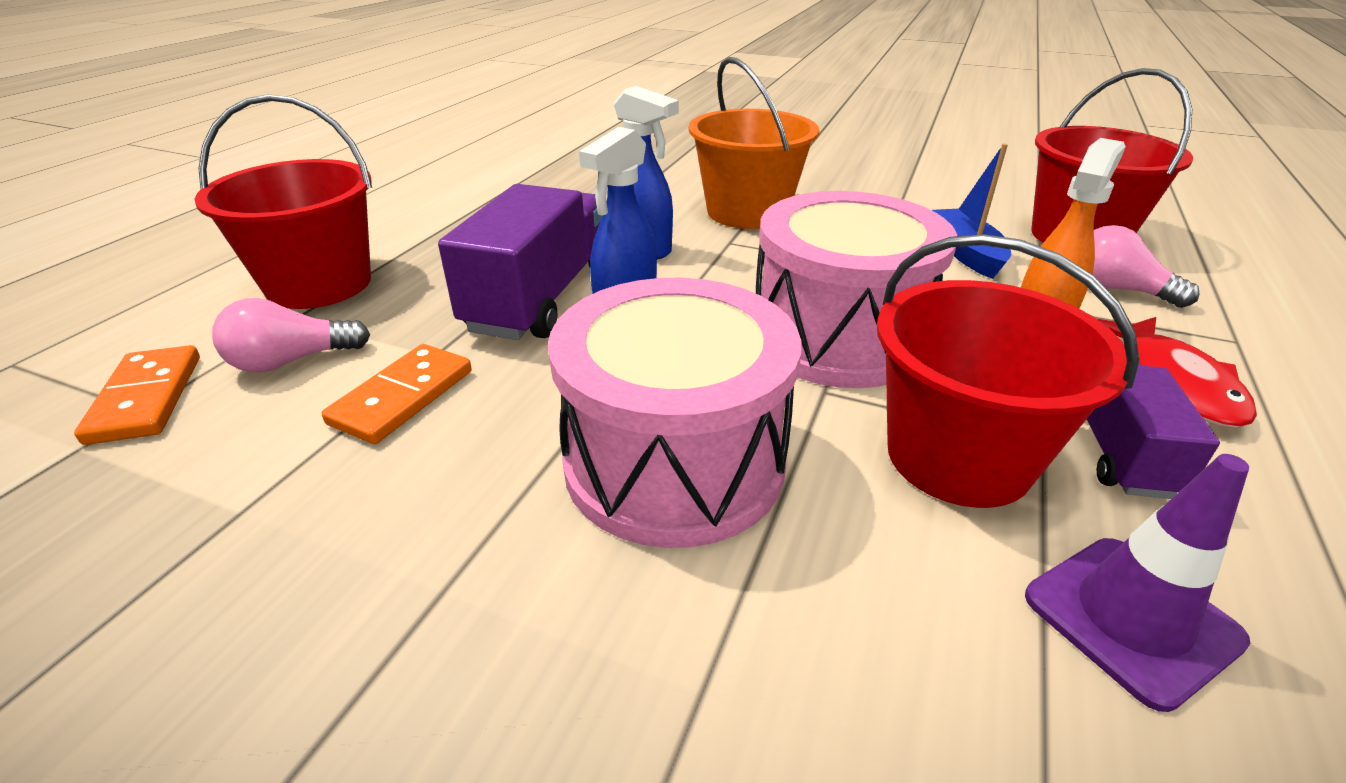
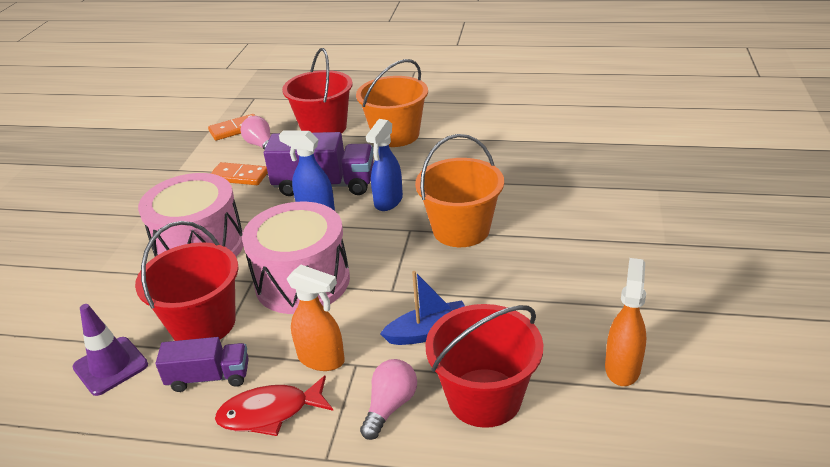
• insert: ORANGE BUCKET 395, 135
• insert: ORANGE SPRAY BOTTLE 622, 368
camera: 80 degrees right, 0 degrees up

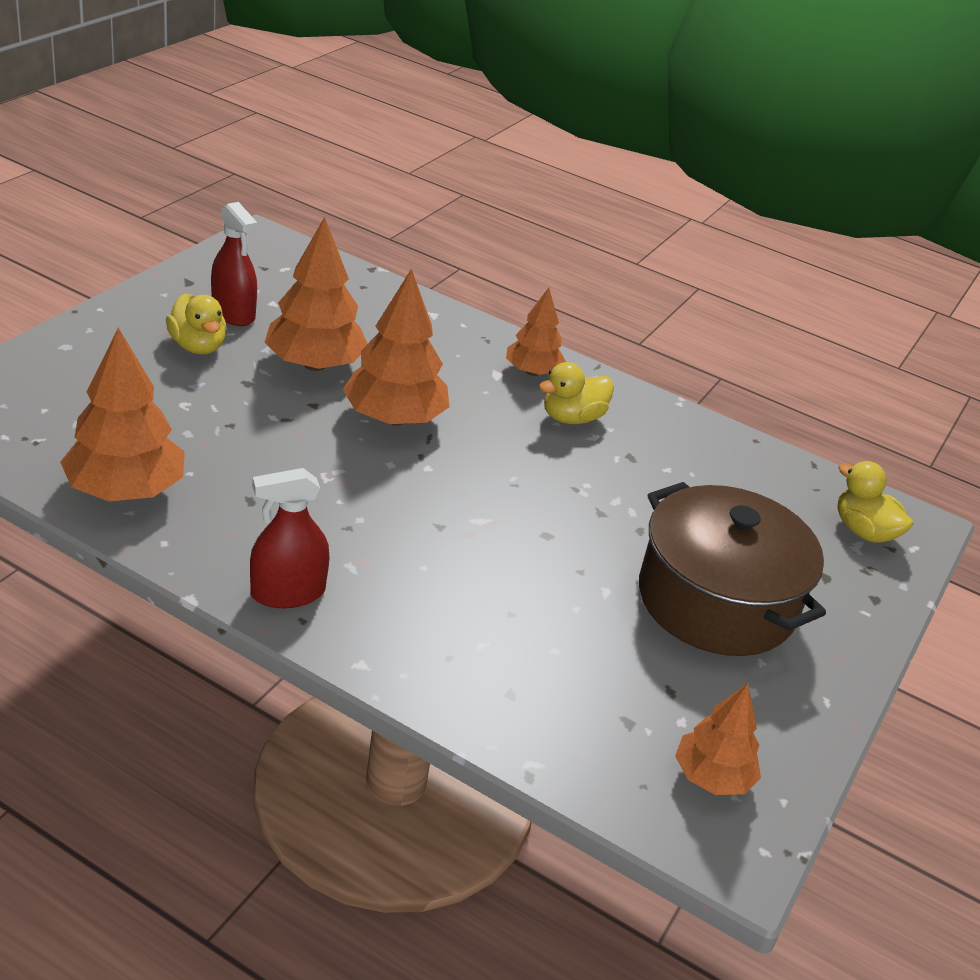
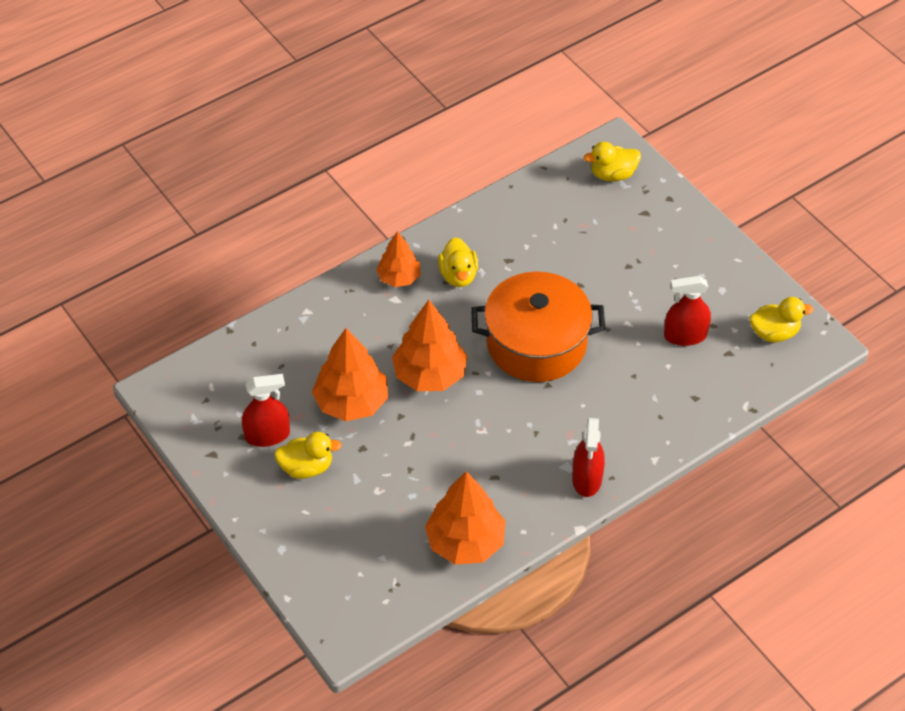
• delete: BROWN POT 716, 601
• replace: ORANGE TREE 712, 777 to YELLOW DUCK 774, 333
• insert: ORANGE POT 536, 343
• insert: RED SPRAY BOTTLE 685, 335
camera: 60 degrees left, 15 degrees up

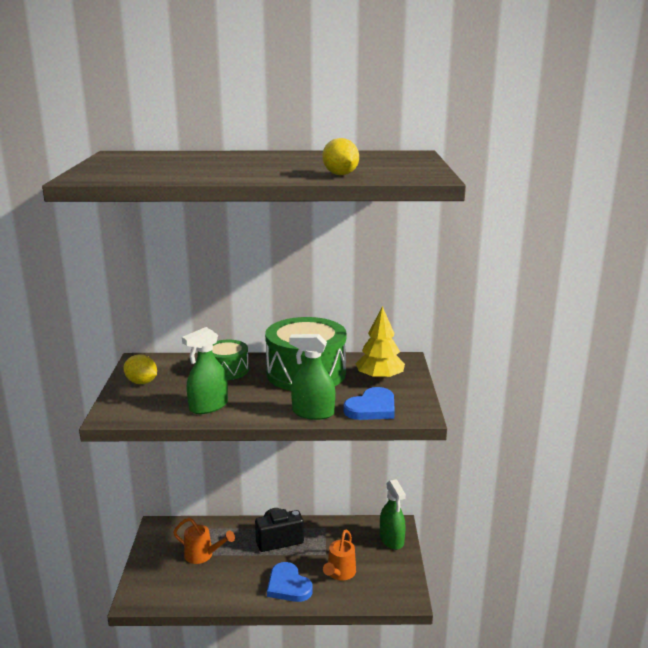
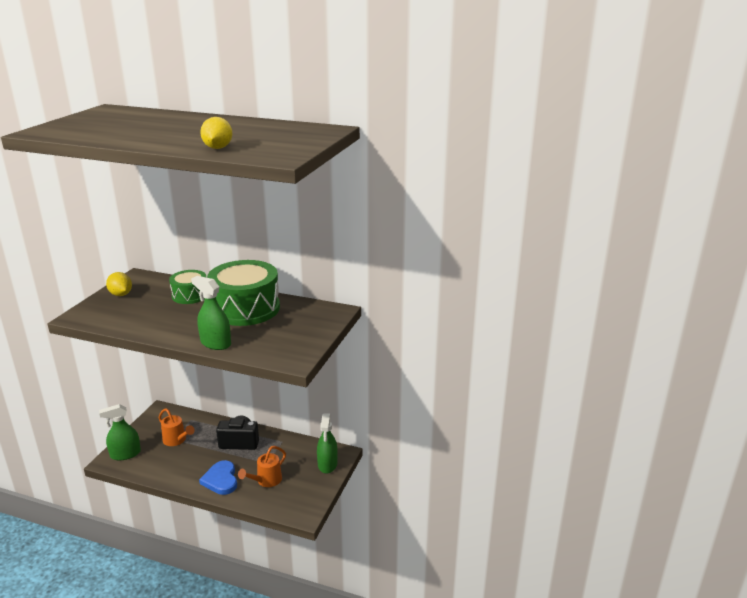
• delete: YELLOW TREE 380, 378
• move: GREEN SPRAY BOTTLE 208, 406 to 125, 454
• delete: BLUE HEART 372, 408
camera: 20 degrees right, 5 degrees up

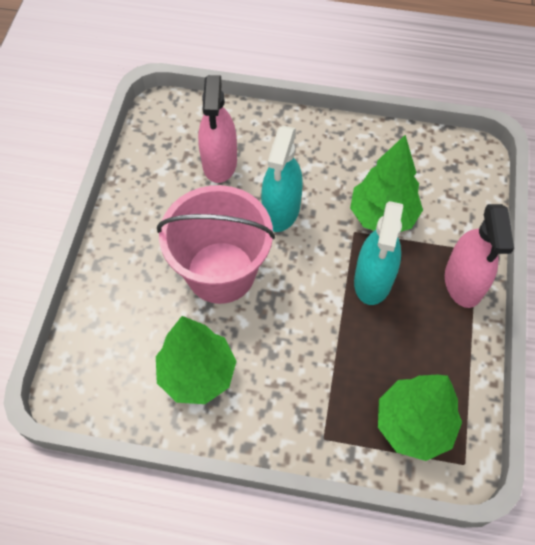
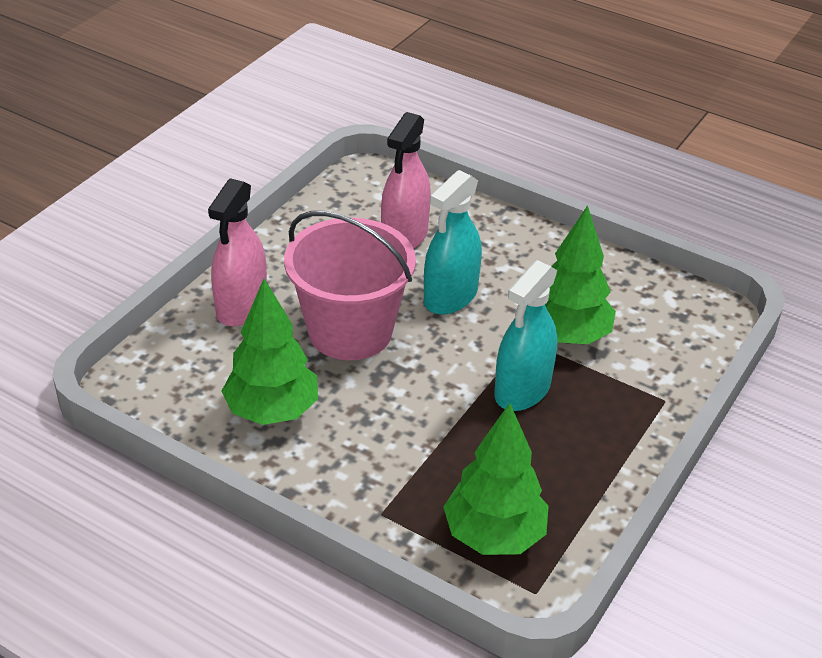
• move: PINK SPRAY BOTTLE 463, 282 to 241, 306
camera: 20 degrees right, 20 degrees down

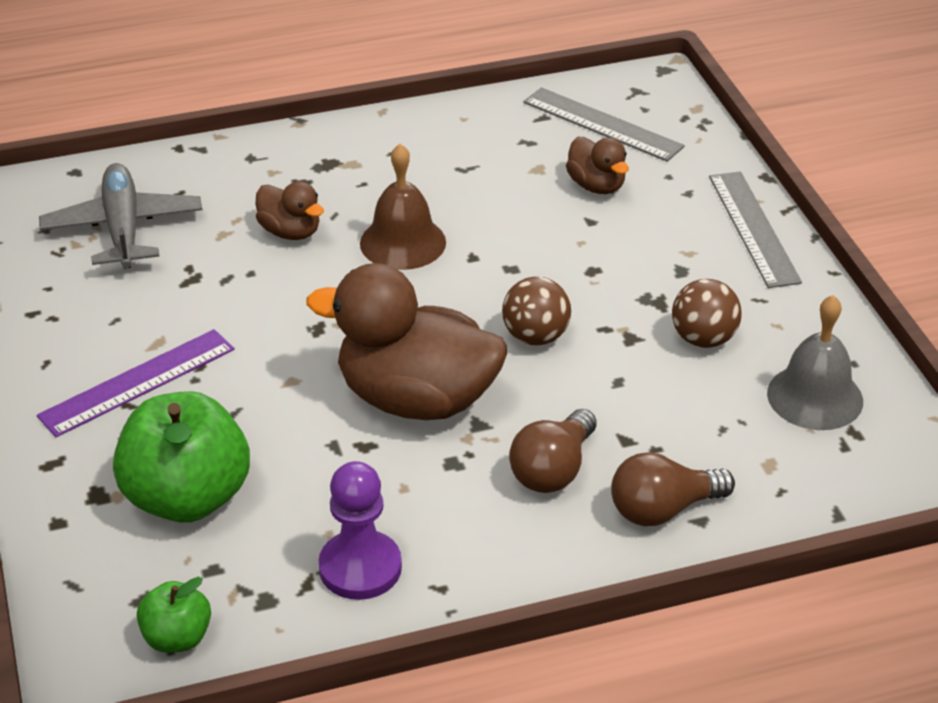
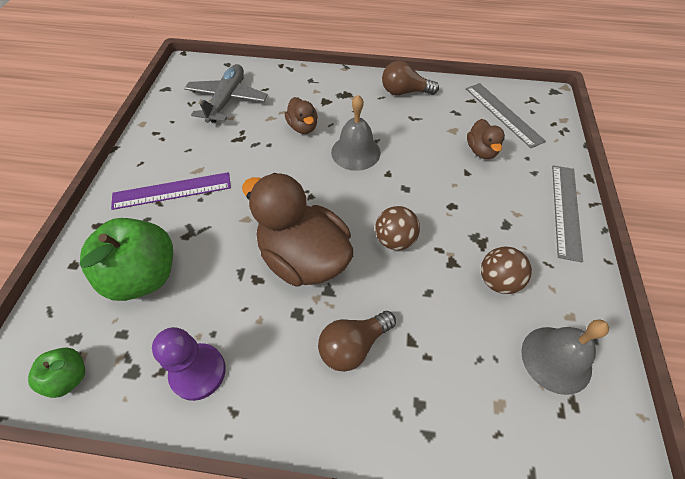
• recolor: BROWN BELL 403, 242 to GREY BELL 355, 152
• move: BROWN LIGHT BULB 663, 509 to 404, 92
camera: 25 degrees right, 15 degrees up

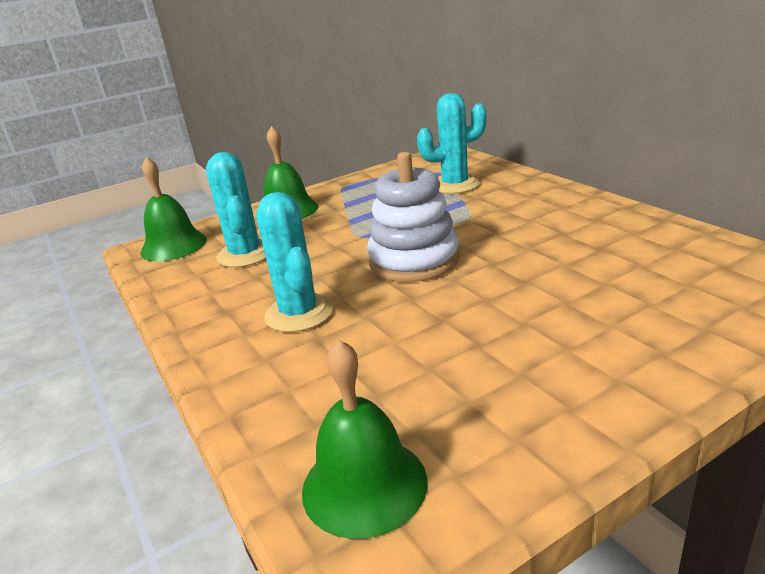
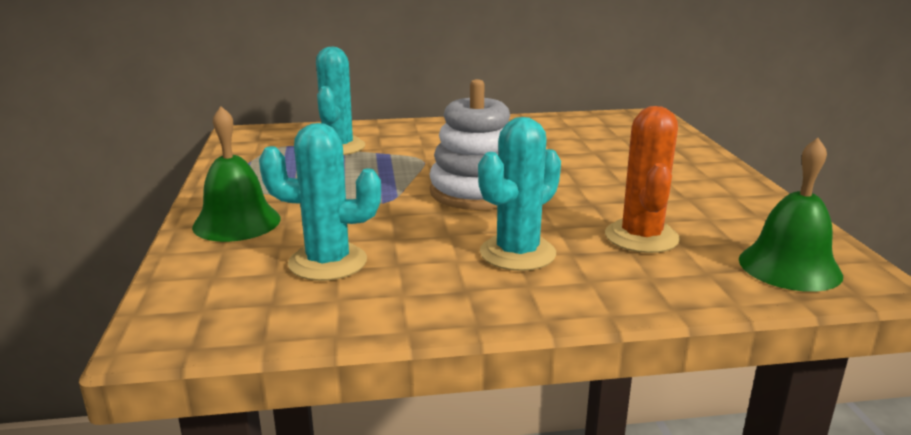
• delete: GREEN BELL 174, 246
• rotate: TURQUOISE CACTUS 299, 313 = 517, 253 45 degrees counterclockwise
• insert: ORANGE CACTUS 641, 237
camera: 70 degrees left, 5 degrees down

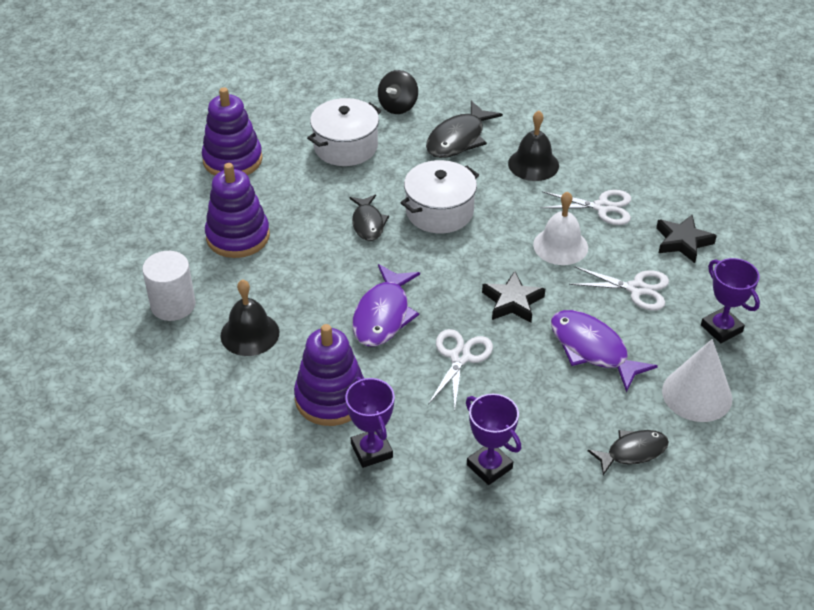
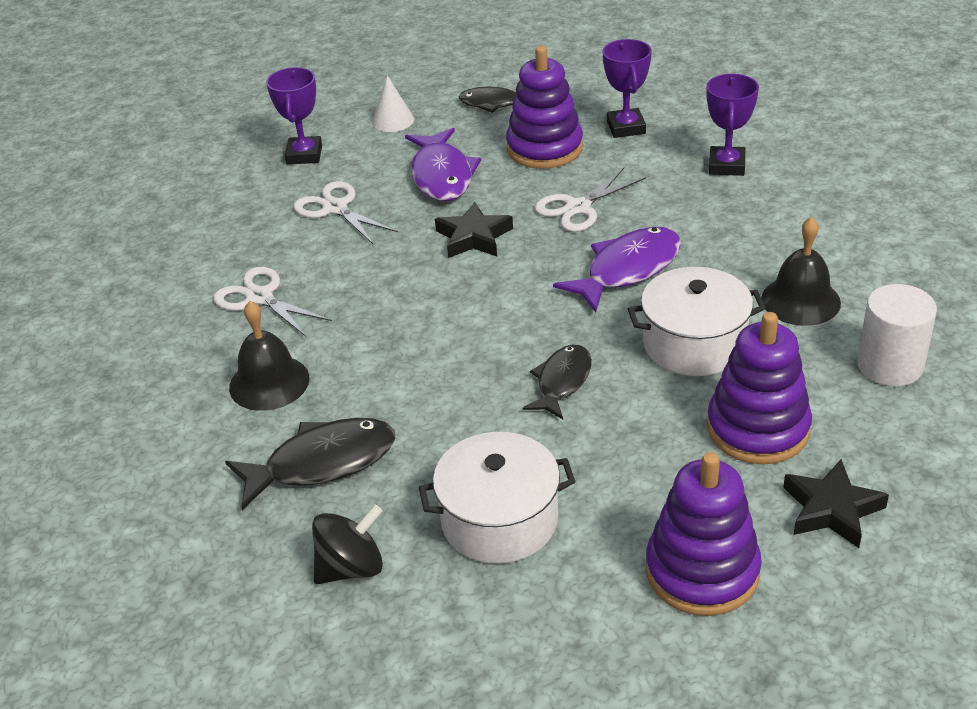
• move: WHITE POT 439, 211 to 694, 343
• delete: WHITE BELL 560, 246
• move: BLACK STAR 682, 242 to 831, 509
• move: PURPLE STACKING TOY 331, 398 to 544, 148
• resize: WHITE CONE 697, 394 = 393, 120 x0.60
camera: 145 degrees left, 5 degrees down

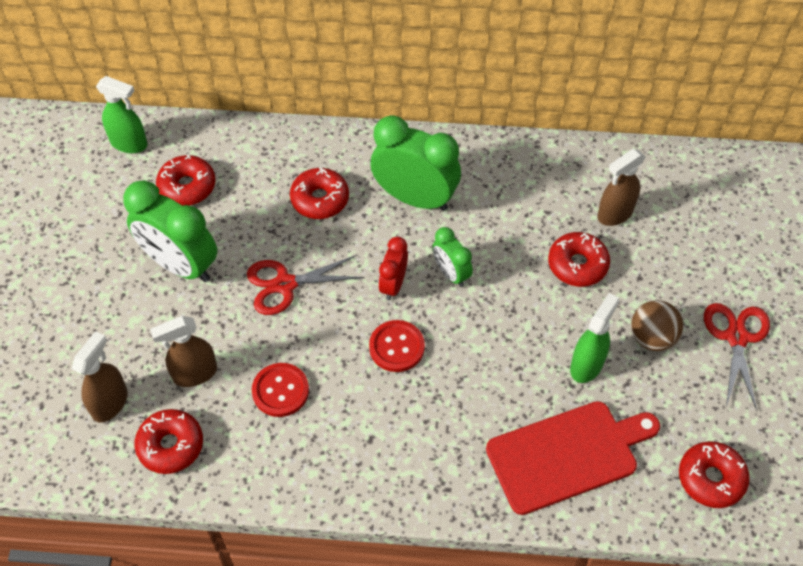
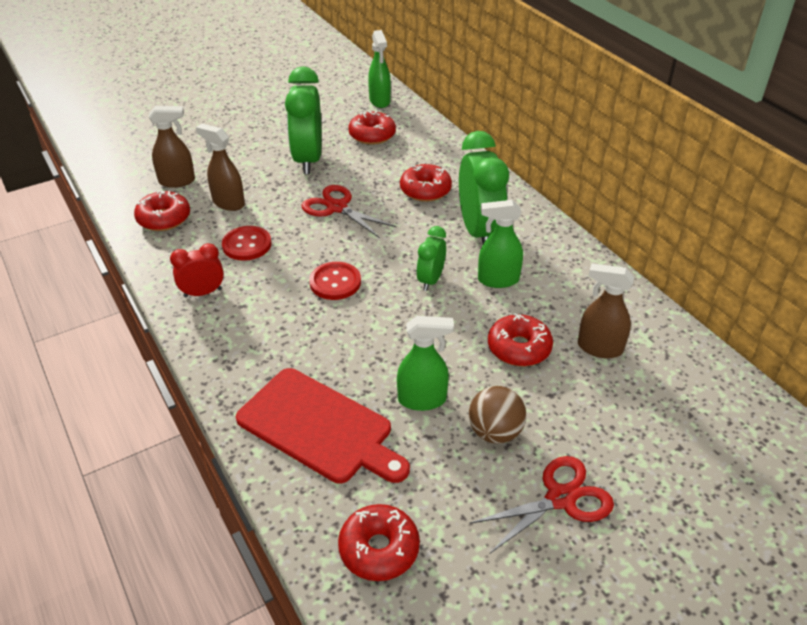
• move: RED CLOCK 393, 285 to 203, 293
• insert: GREEN SPRAY BOTTLE 497, 280
camera: 55 degrees right, 15 degrees down

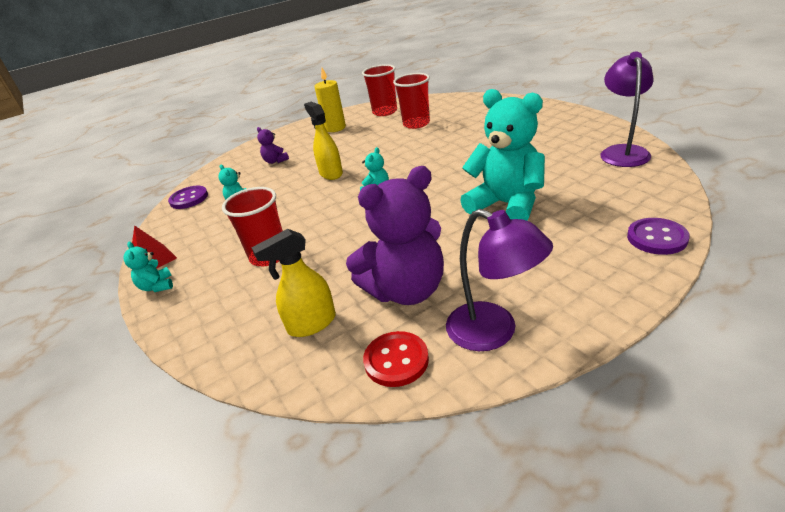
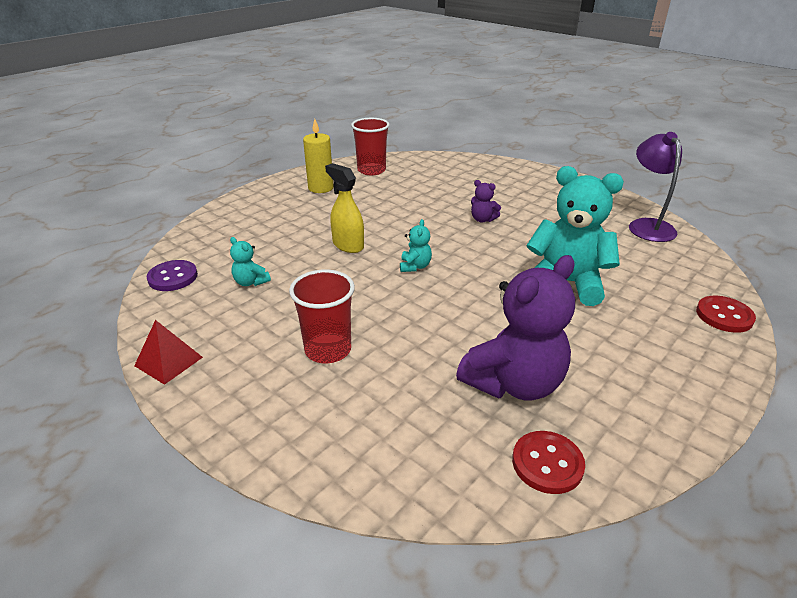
• delete: RED CUP 416, 124
• move: PURPLE TEDDY BEAR 275, 161 to 482, 219
• delete: PURPLE LAMP 494, 332
• recolor: PURPLE BUTTON 657, 238 to RED BUTTON 724, 316
• delete: YELLOW SPRAY BOTTLE 311, 324
• delete: TURQUOISE TEDDY BEAR 157, 286
camera: 20 degrees left, 0 degrees up

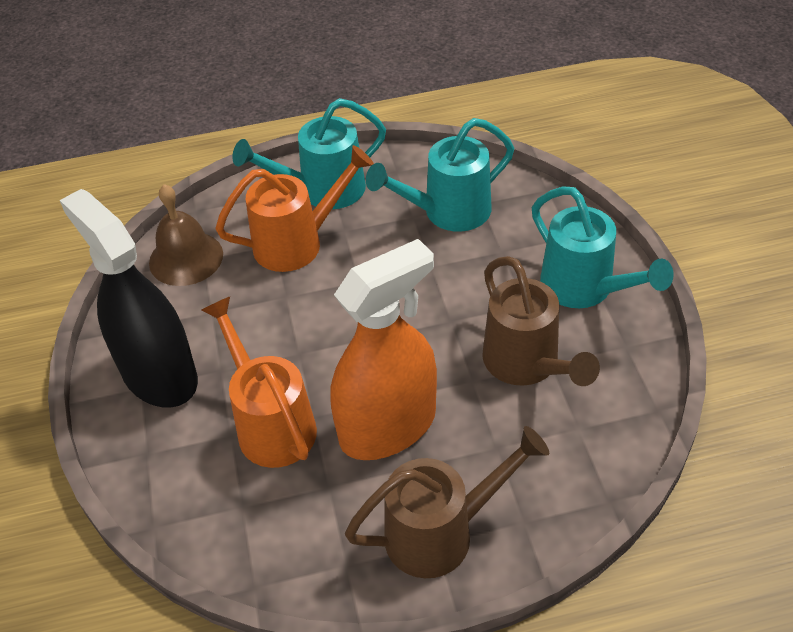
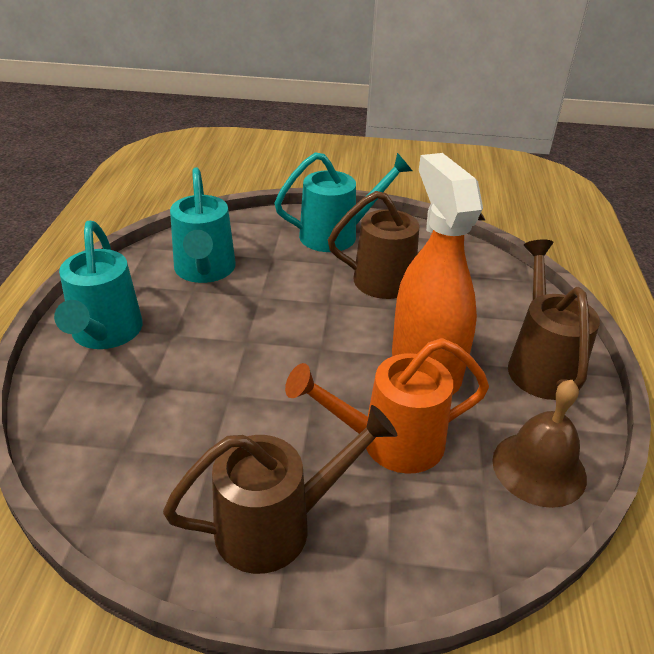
• delete: ORANGE WATERING CAN 297, 243
• move: BROWN BELL 186, 258 to 539, 468
• replace: BLACK SPRAY BOTTLE 159, 375 to BROWN WATERING CAN 277, 526
camera: 75 degrees left, 10 degrees down

